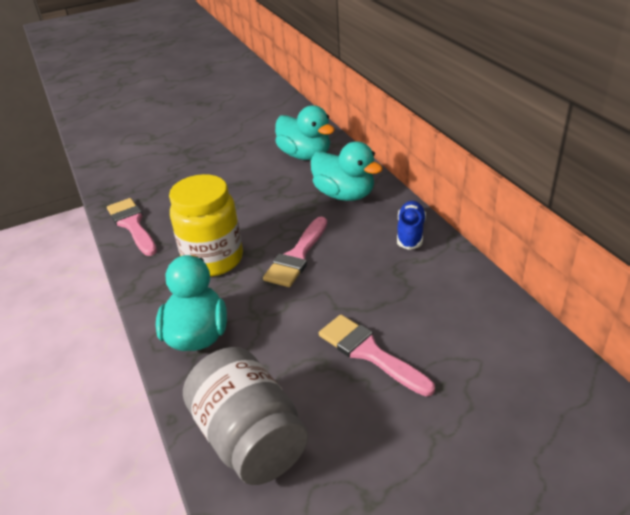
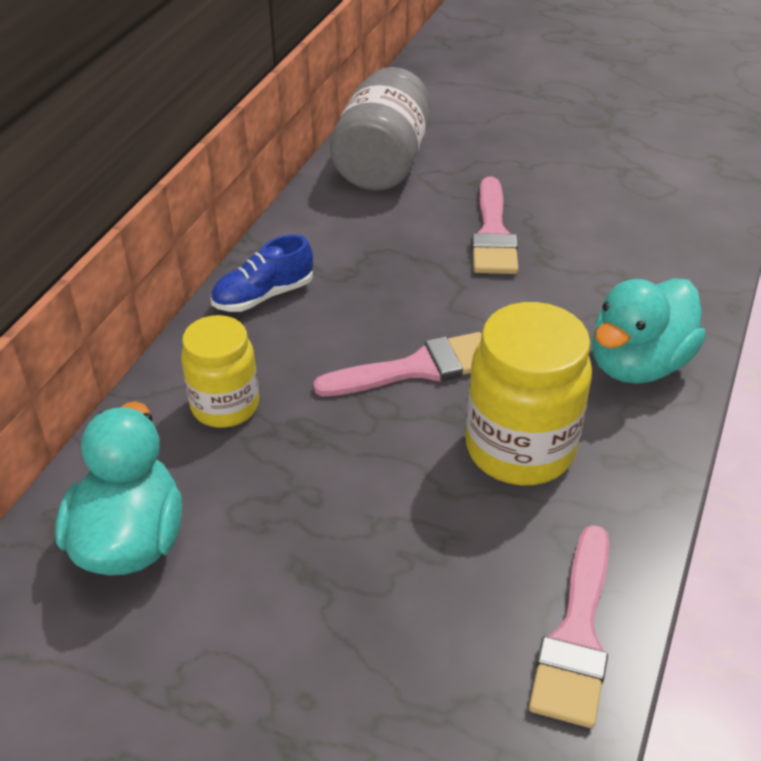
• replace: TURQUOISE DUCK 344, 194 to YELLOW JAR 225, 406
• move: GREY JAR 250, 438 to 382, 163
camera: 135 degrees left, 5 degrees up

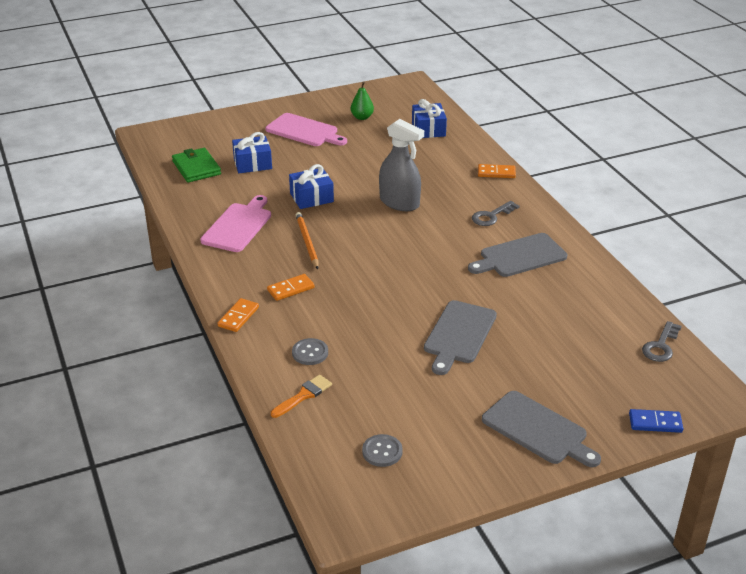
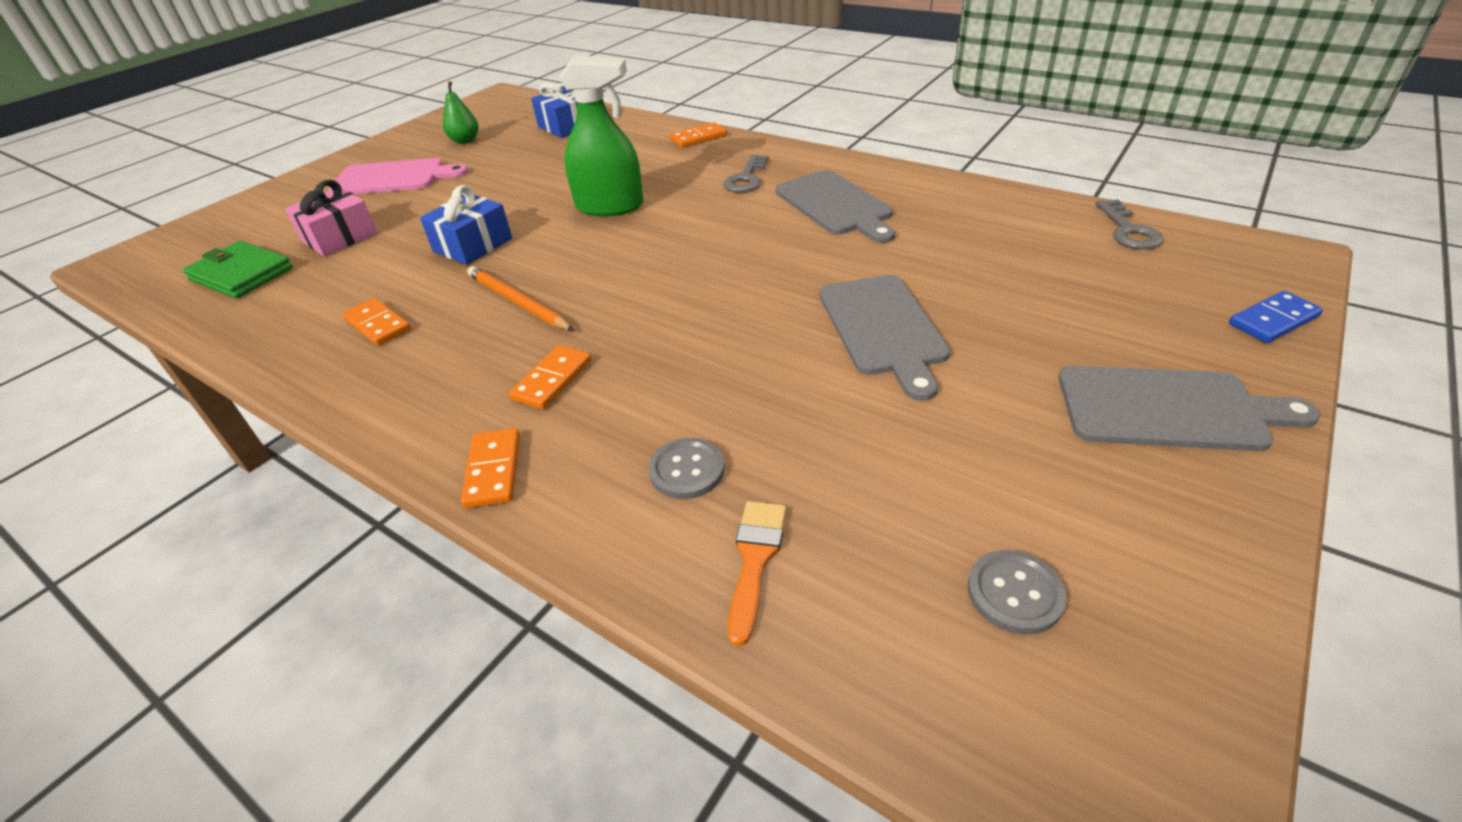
• recolor: GREY SPRAY BOTTLE 399, 202 to GREEN SPRAY BOTTLE 610, 206
• recolor: BLUE GIFT 252, 163 to PINK GIFT 340, 237
• replace: PINK CUTTING BOARD 238, 226 to ORANGE DOMINO 378, 325
• rotate: GREY CUTTING BOARD 520, 256 = 835, 205 60 degrees counterclockwise
camera: 30 degrees left, 5 degrees up

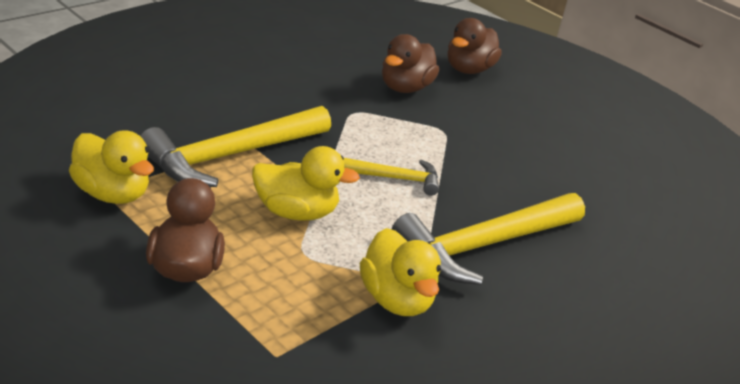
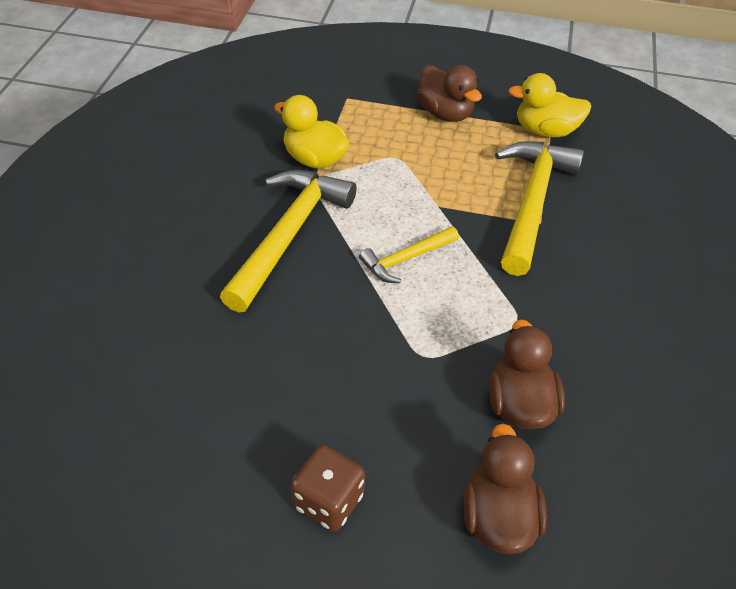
• delete: YELLOW DUCK 296, 212
• insert: BROWN DICE 328, 501
camera: 150 degrees right, 15 degrees up

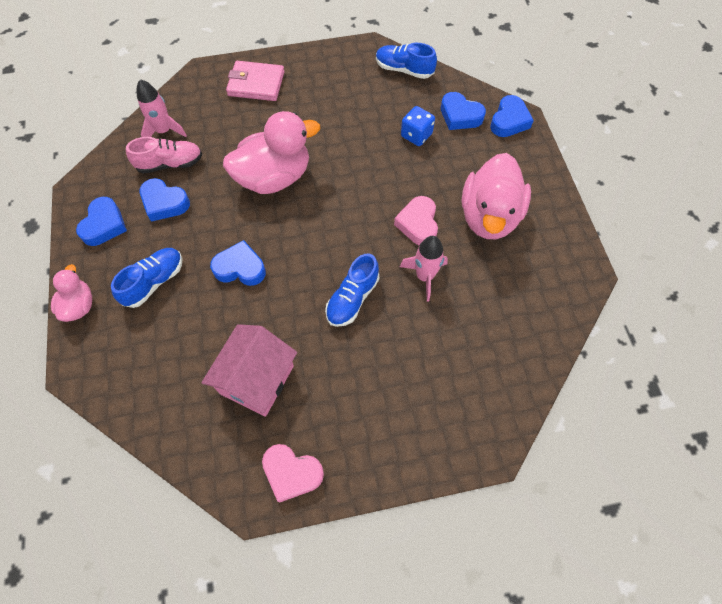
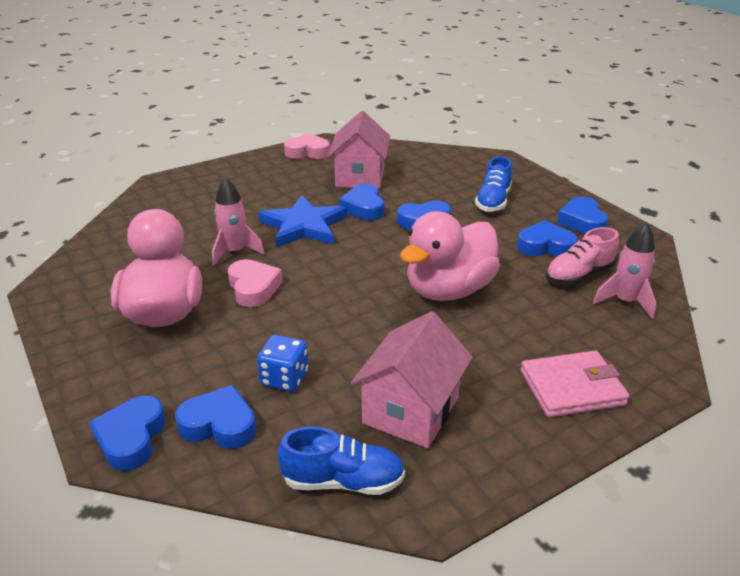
• replace: BLUE SHOE 352, 298 to BLUE STAR 303, 226
• delete: PINK DUCK 79, 306
• insert: BLUE HEART 364, 208
• insert: PINK HOUSE 411, 410
camera: 160 degrees right, 30 degrees down

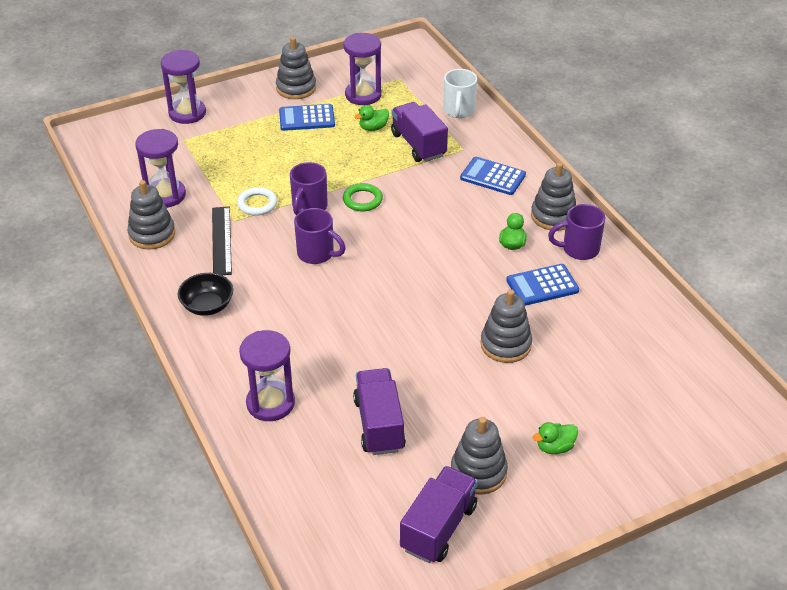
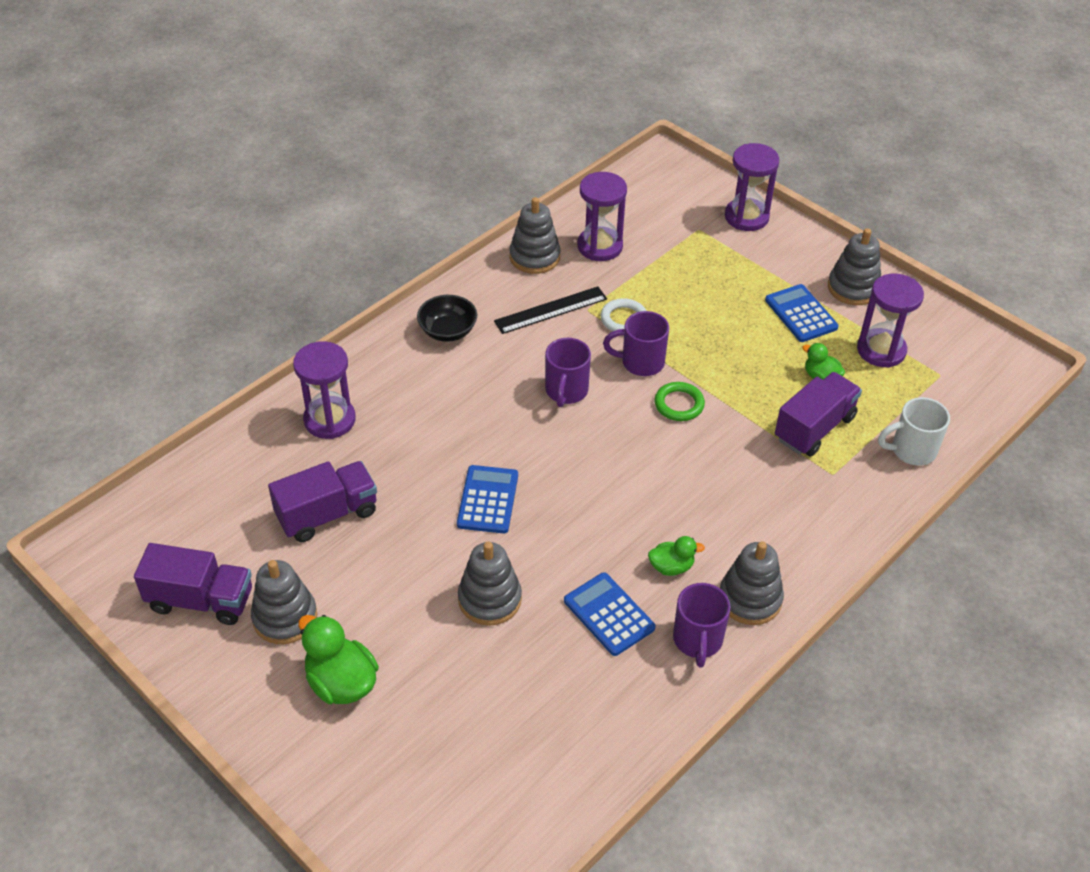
• move: BLUE CALCULATOR 492, 177 to 487, 500
• rotate: PURPLE MUG 579, 249 = 697, 640 150 degrees counterclockwise
• resize: GREEN DUCK 555, 447 = 341, 682 x1.72
camera: 70 degrees right, 5 degrees up

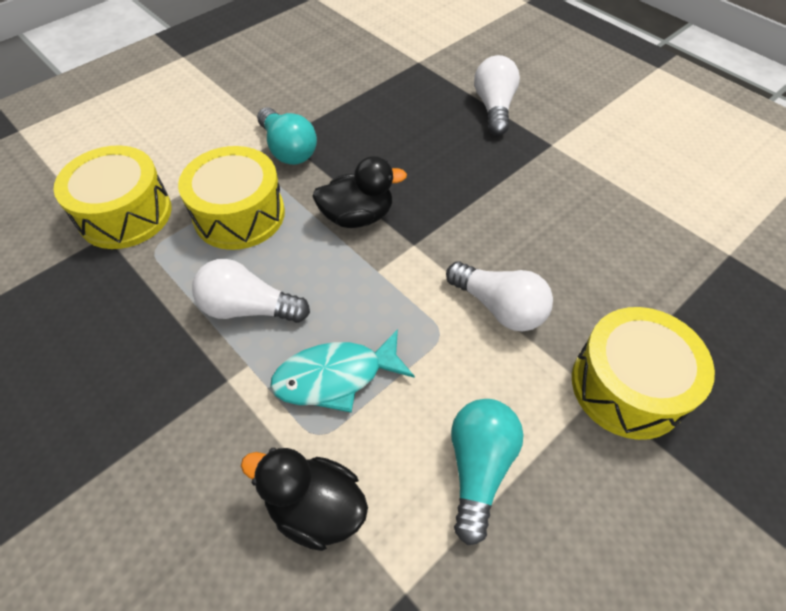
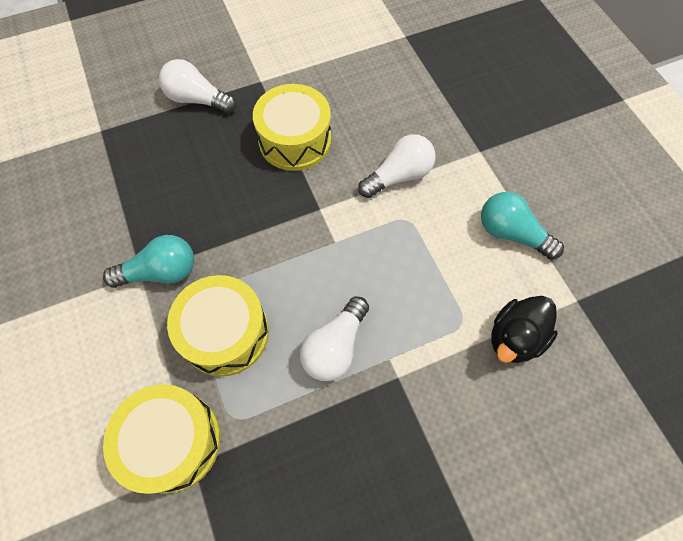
• delete: BLACK DUCK 357, 216
• move: YELLOW DRUM 627, 386 to 295, 140
• delete: TURQUOISE FISH 335, 377
camera: 70 degrees left, 10 degrees up

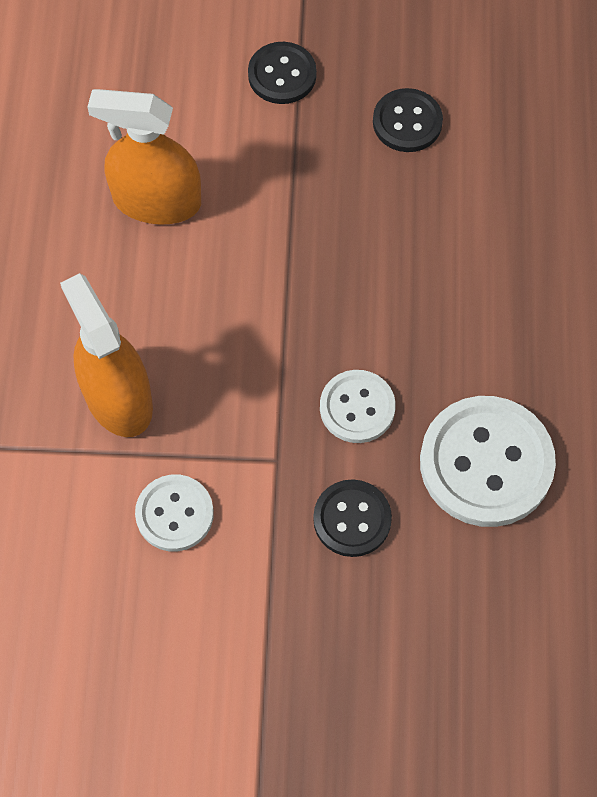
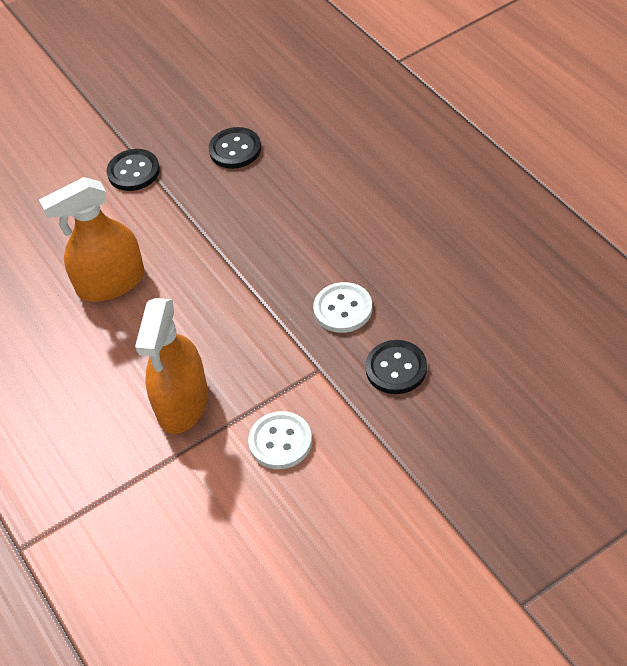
• rotate: ORANGE SPRAY BOTTLE 118, 397 = 182, 403 105 degrees counterclockwise
• delete: WHITE BUTTON 486, 463
camera: 30 degrees left, 15 degrees down

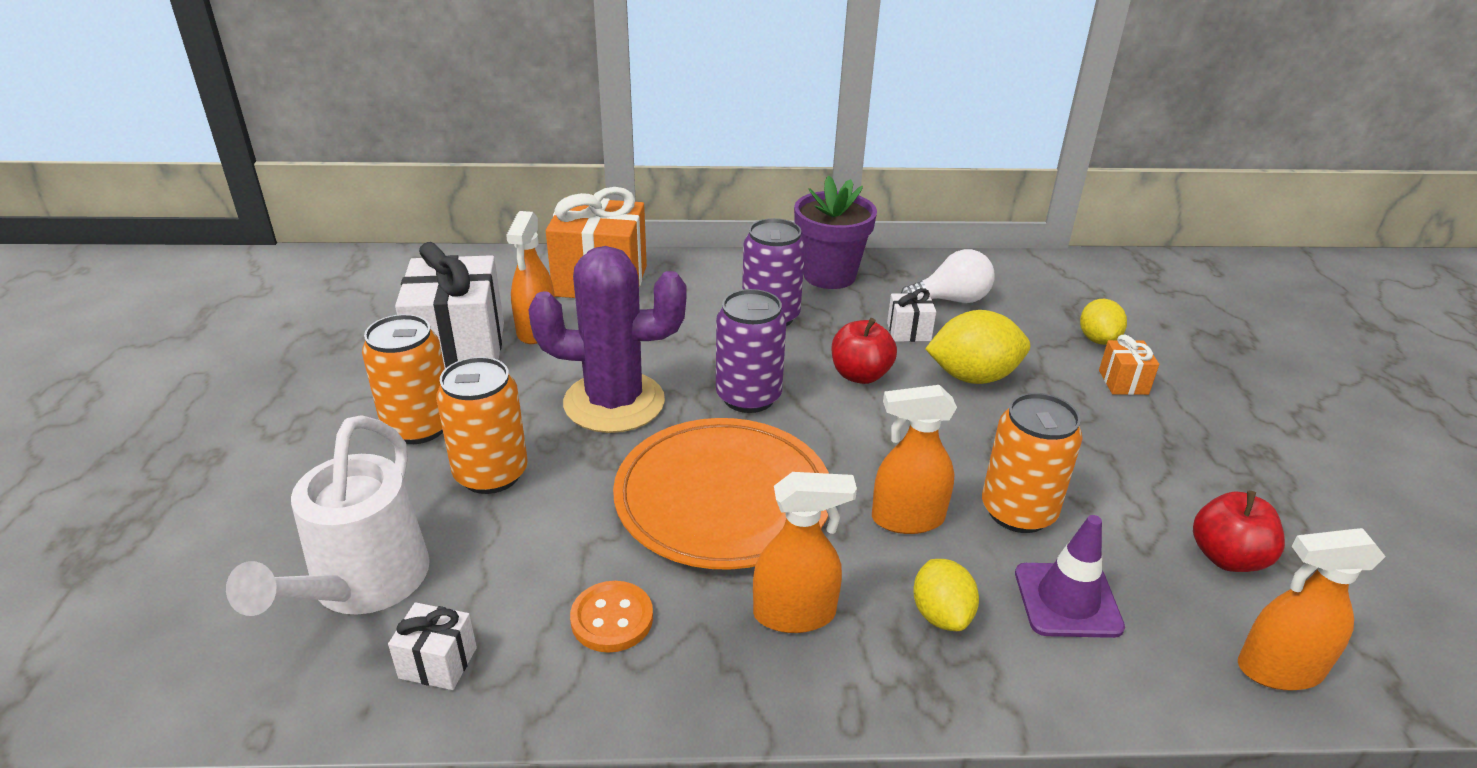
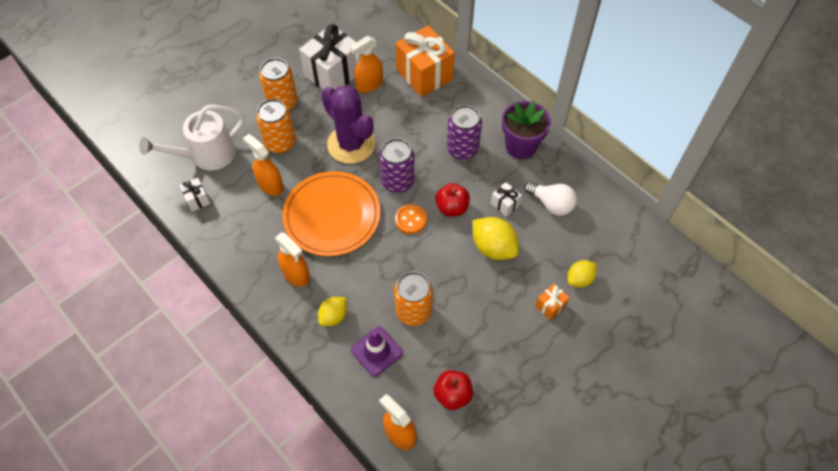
• move: ORANGE SPRAY BOTTLE 907, 519 to 270, 185
• move: ORANGE BUTTON 612, 619 to 411, 220
camera: 50 degrees right, 25 degrees up

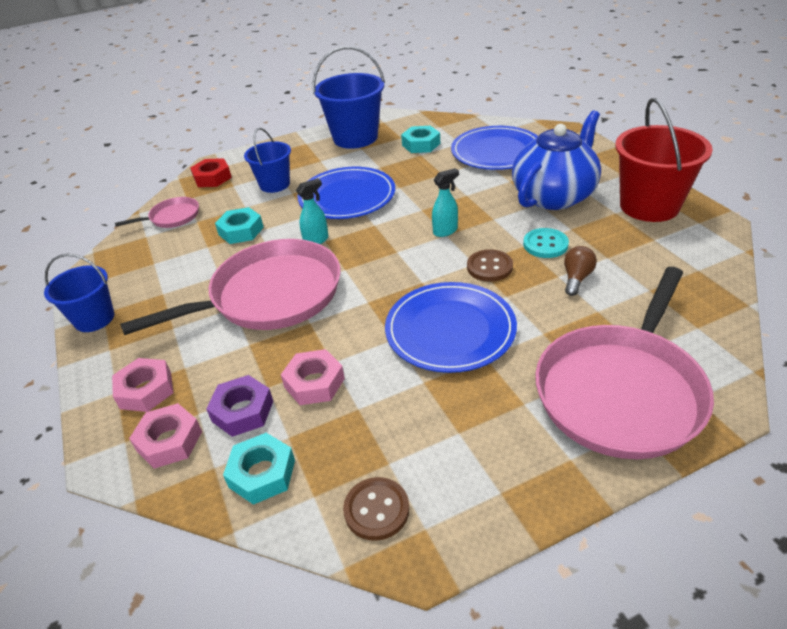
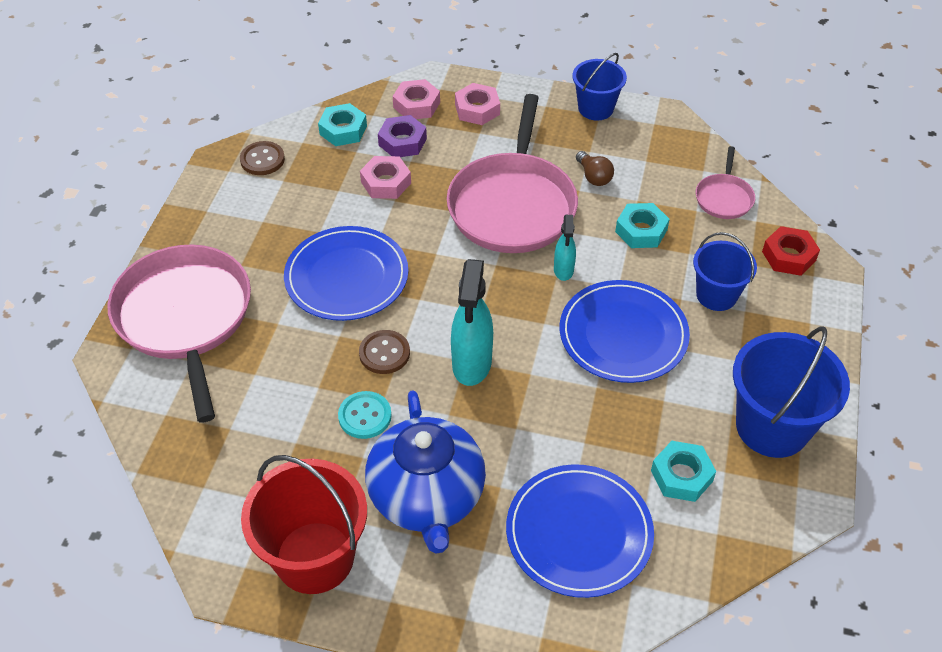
• resize: TURQUOISE SPRAY BOTTLE 445, 231 = 471, 364 x1.81
• move: BROWN LIGHT BULB 576, 278 to 593, 176
camera: 125 degrees right, 10 degrees up

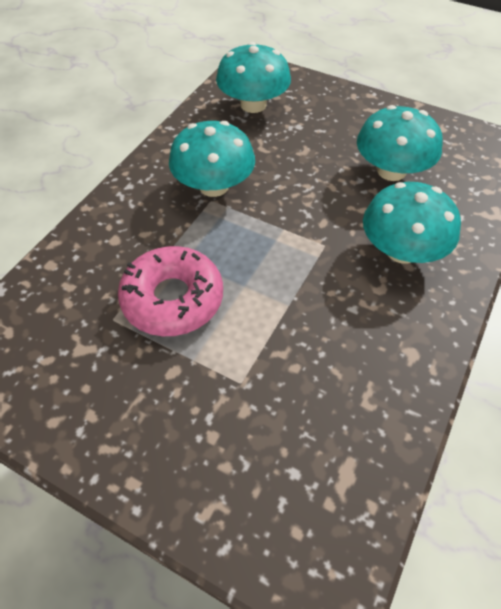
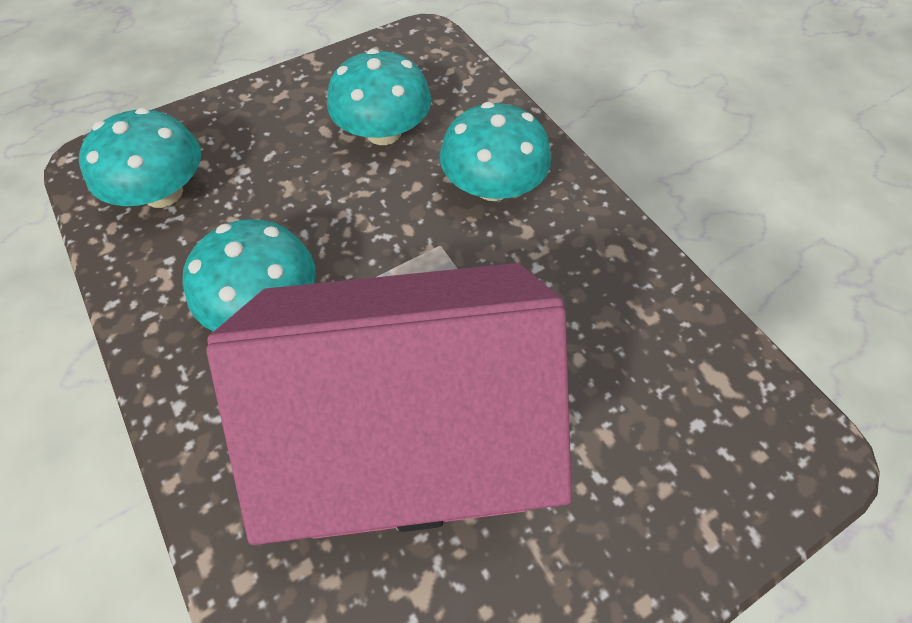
• replace: PINK DONUT 173, 299 to PINK HOUSE 413, 440
camera: 60 degrees left, 5 degrees up

